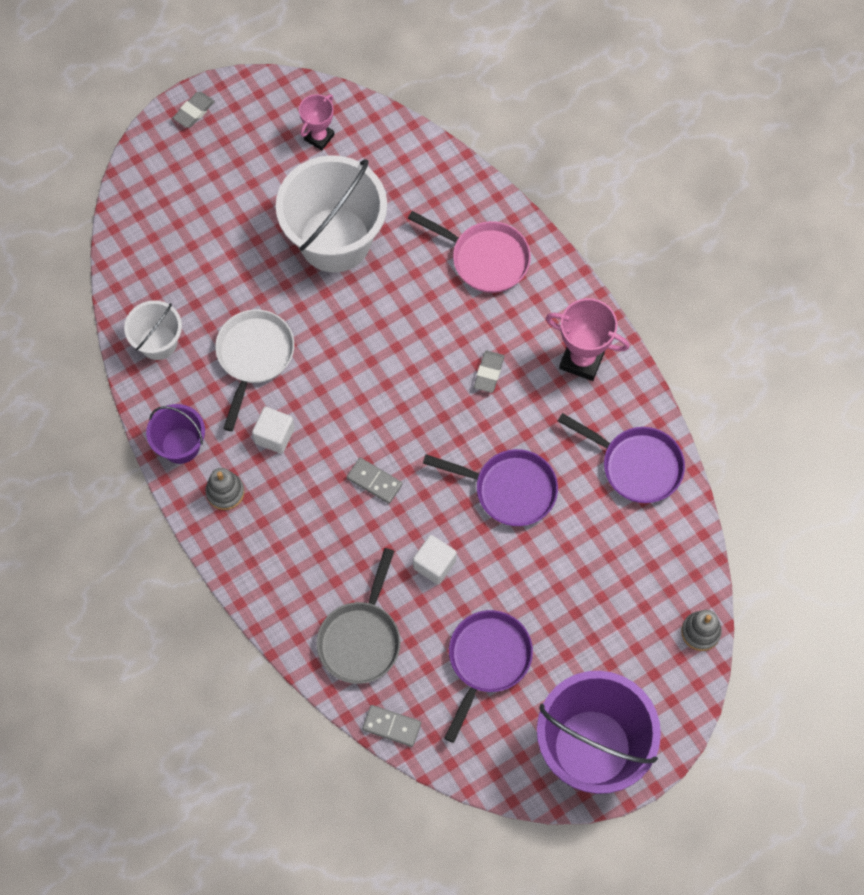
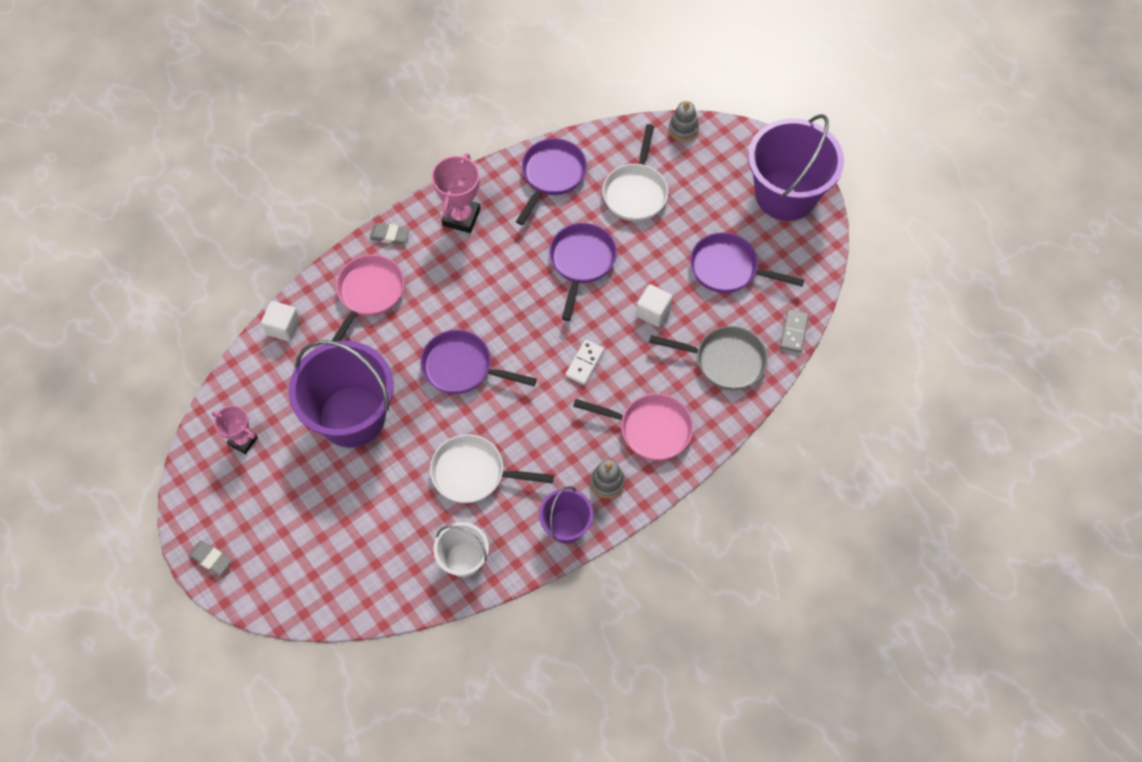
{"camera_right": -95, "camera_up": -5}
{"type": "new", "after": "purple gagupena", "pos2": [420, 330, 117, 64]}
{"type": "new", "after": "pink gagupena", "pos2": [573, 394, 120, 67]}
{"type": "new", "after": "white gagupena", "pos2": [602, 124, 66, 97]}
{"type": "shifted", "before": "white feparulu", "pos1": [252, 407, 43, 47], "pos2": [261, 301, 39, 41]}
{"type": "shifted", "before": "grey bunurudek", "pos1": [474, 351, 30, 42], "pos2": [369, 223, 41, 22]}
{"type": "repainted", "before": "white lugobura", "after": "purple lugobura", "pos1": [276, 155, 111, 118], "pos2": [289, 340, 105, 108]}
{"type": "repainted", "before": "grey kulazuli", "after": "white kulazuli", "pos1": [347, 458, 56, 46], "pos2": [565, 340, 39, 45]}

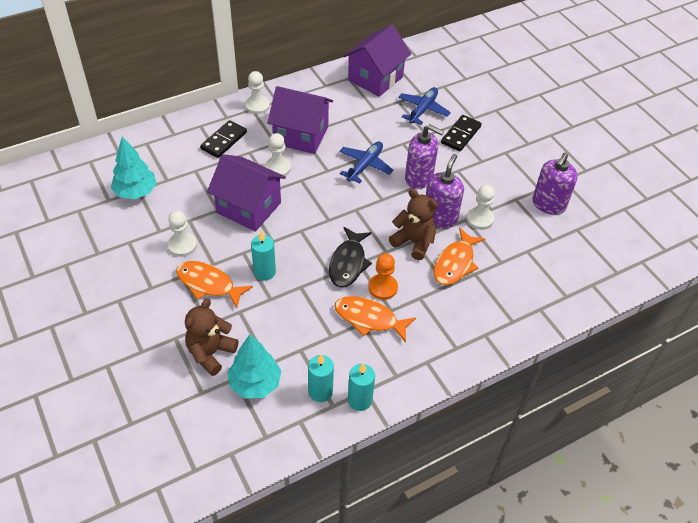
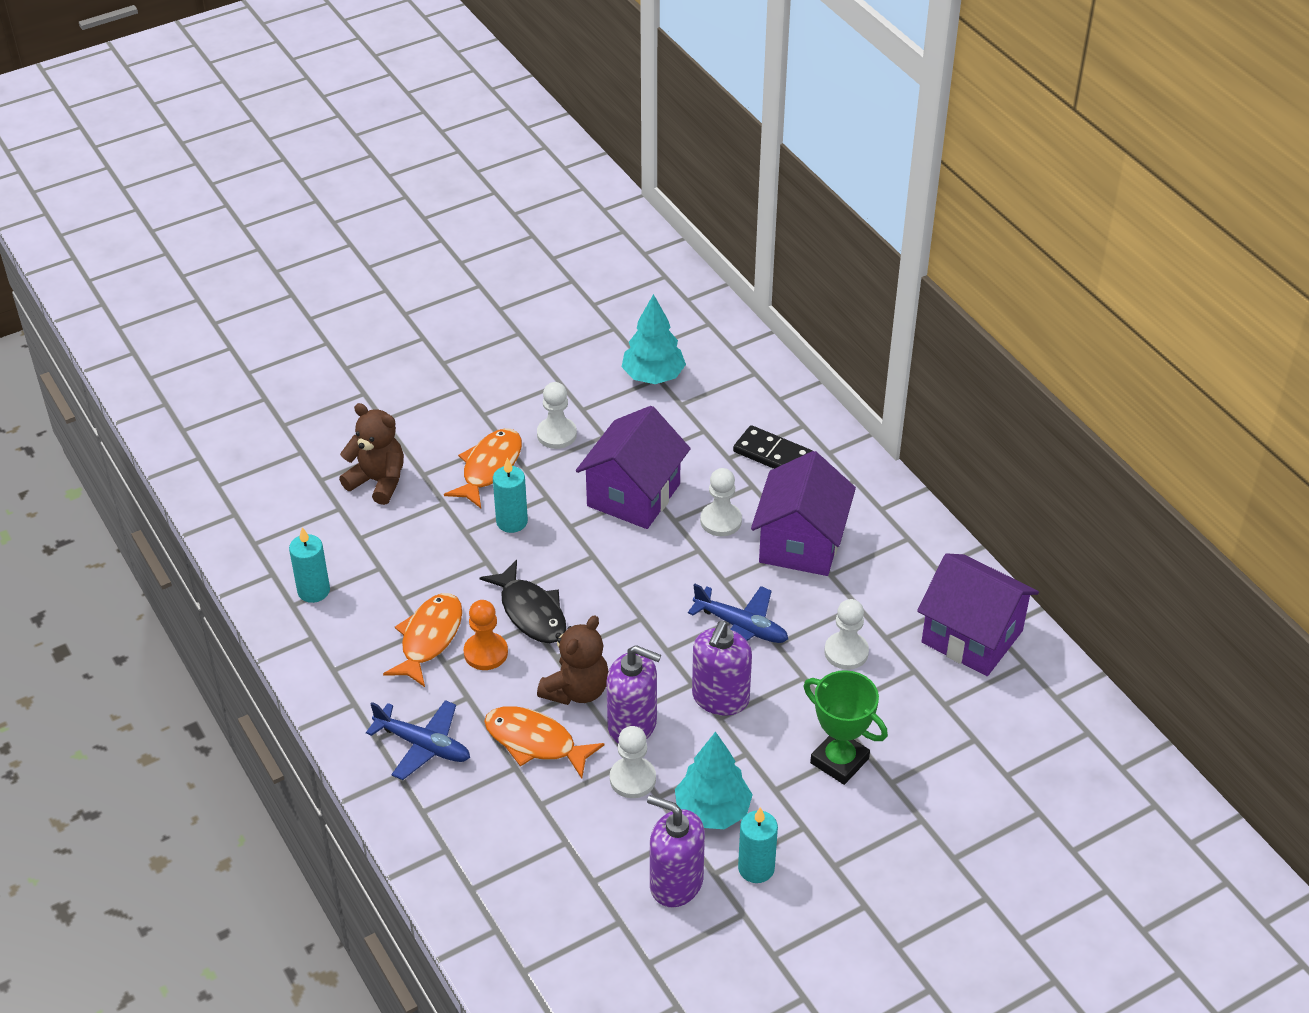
{"camera_right": 90, "camera_up": -5}
{"type": "shifted", "before": "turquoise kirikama", "pos1": [228, 334, 54, 64], "pos2": [675, 732, 78, 97]}
{"type": "shifted", "before": "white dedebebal", "pos1": [245, 71, 25, 43], "pos2": [825, 599, 44, 71]}
{"type": "shifted", "before": "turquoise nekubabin", "pos1": [348, 363, 27, 48], "pos2": [738, 807, 40, 76]}
{"type": "shifted", "before": "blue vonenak", "pos1": [398, 87, 53, 38], "pos2": [366, 700, 104, 80]}
{"type": "swapped", "before": "black kulazuli", "after": "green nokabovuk", "pos1": [441, 115, 41, 36], "pos2": [804, 670, 84, 115]}
{"type": "rotated", "before": "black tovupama", "pos1": [329, 227, 43, 60], "pos2": [480, 560, 86, 83], "turn": -135}

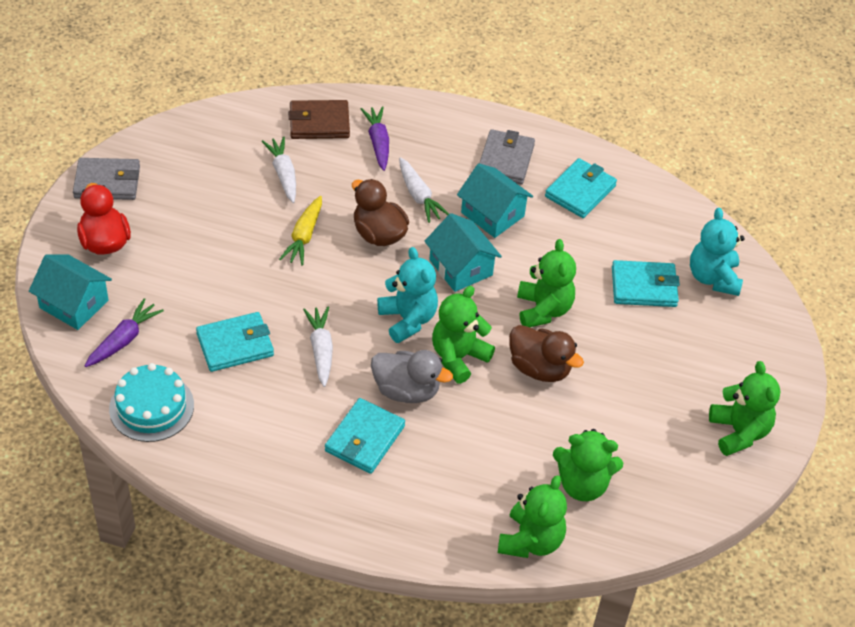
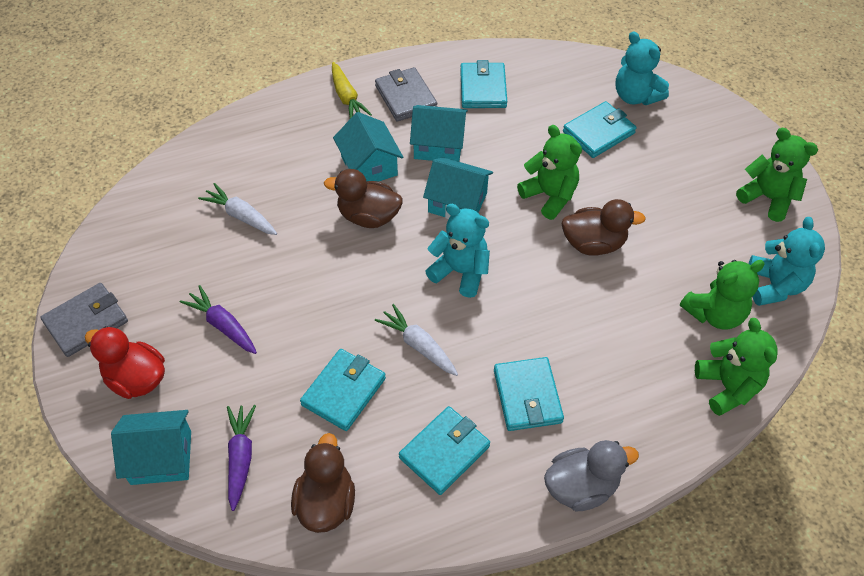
{"camera_right": -35, "camera_up": 5}
{"type": "gone", "before": "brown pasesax", "pos1": [288, 100, 62, 39]}
{"type": "gone", "before": "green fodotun", "pos1": [432, 286, 63, 98]}
{"type": "new", "after": "turquoise pasesax", "pos2": [399, 406, 91, 89]}
{"type": "new", "after": "turquoise fodotun", "pos2": [749, 217, 76, 89]}
{"type": "shifted", "before": "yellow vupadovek", "pos1": [279, 196, 43, 70], "pos2": [332, 62, 40, 57]}
{"type": "shifted", "before": "purple vupadovek", "pos1": [361, 106, 28, 65], "pos2": [179, 285, 78, 69]}
{"type": "shifted", "before": "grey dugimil", "pos1": [371, 350, 82, 53], "pos2": [544, 440, 95, 71]}
{"type": "swapped", "before": "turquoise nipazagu", "after": "brown dugimil", "pos1": [109, 363, 85, 79], "pos2": [291, 433, 64, 100]}
{"type": "swapped", "before": "white vupadovek", "after": "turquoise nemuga", "pos1": [399, 157, 50, 66], "pos2": [333, 112, 70, 70]}

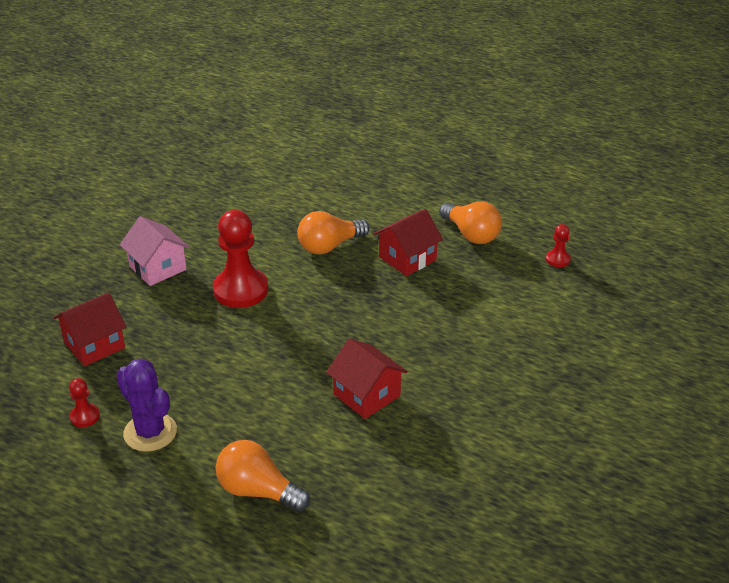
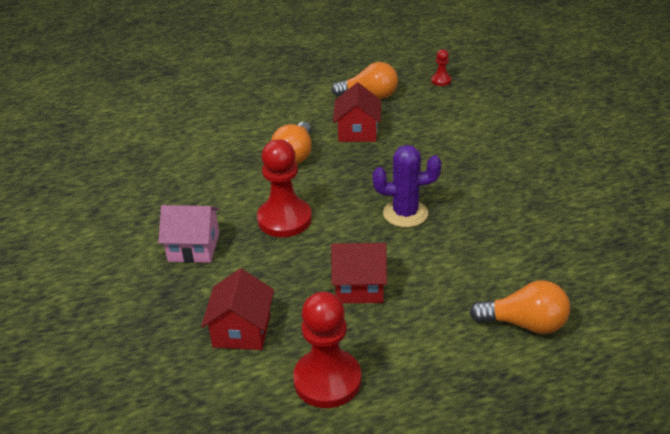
{"camera_right": -45, "camera_up": 0}
{"type": "shifted", "before": "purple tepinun", "pos1": [116, 359, 61, 93], "pos2": [373, 145, 68, 83]}
{"type": "shifted", "before": "red nemuga", "pos1": [326, 339, 82, 80], "pos2": [331, 243, 56, 60]}
{"type": "rotated", "before": "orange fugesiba", "pos1": [216, 440, 94, 72], "pos2": [470, 280, 100, 54], "turn": -150}
{"type": "scaled", "before": "red dedebebal", "pos1": [69, 378, 31, 49], "pos2": [293, 292, 68, 116], "scale": 2.17}

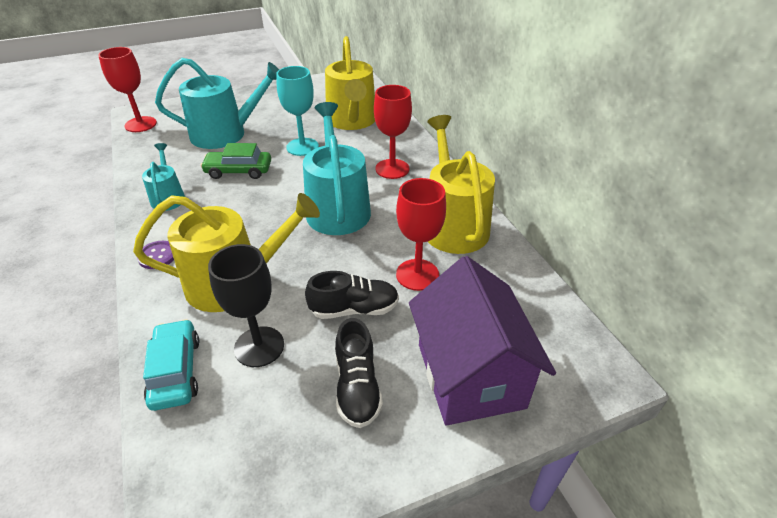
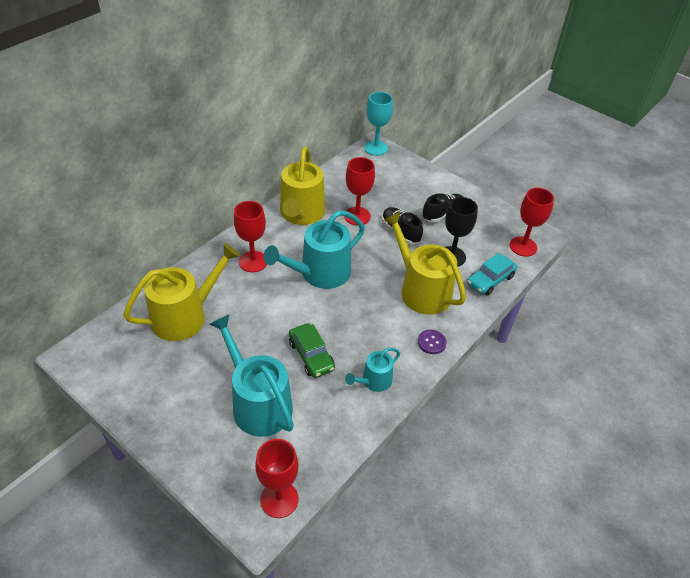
{"camera_right": -120, "camera_up": 5}
{"type": "gone", "before": "purple nemuga", "pos1": [409, 256, 147, 169]}
{"type": "new", "after": "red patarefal", "pos2": [509, 188, 45, 69]}
{"type": "shifted", "before": "turquoise patarefal", "pos1": [276, 66, 43, 90], "pos2": [364, 92, 29, 64]}
{"type": "rotated", "before": "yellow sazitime", "pos1": [427, 115, 68, 139], "pos2": [280, 146, 45, 79], "turn": -45}

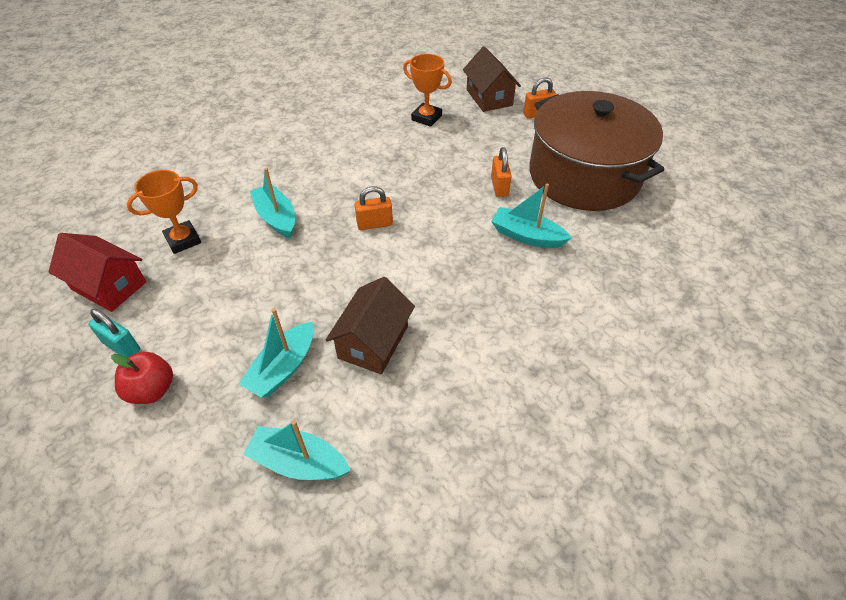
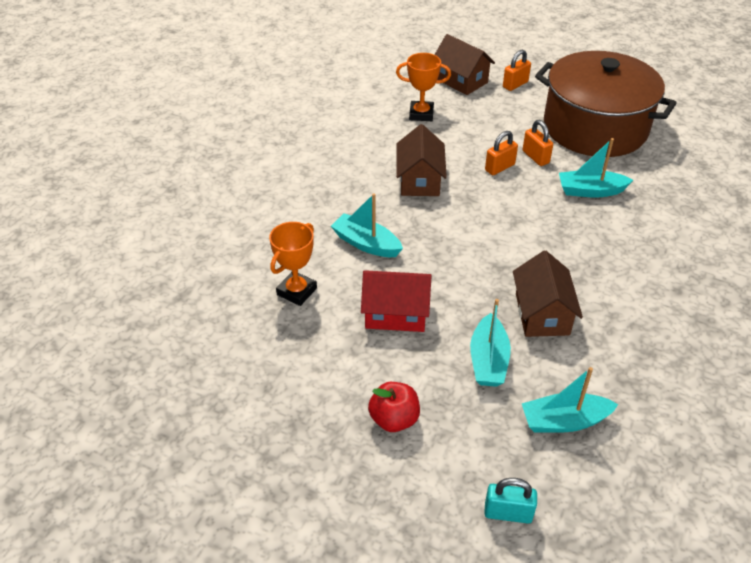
{"camera_right": -25, "camera_up": -5}
{"type": "new", "after": "brown nemuga", "pos2": [396, 124, 51, 72]}
{"type": "shifted", "before": "red nemuga", "pos1": [48, 233, 98, 79], "pos2": [361, 270, 71, 62]}
{"type": "shifted", "before": "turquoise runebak", "pos1": [88, 309, 52, 48], "pos2": [484, 478, 53, 45]}
{"type": "shifted", "before": "orange runebak", "pos1": [354, 186, 39, 44], "pos2": [485, 131, 33, 44]}

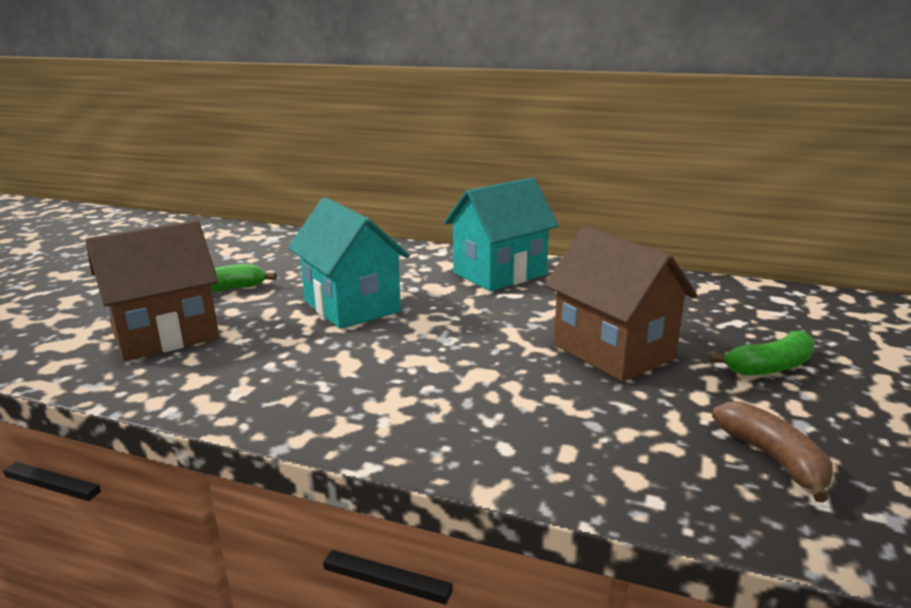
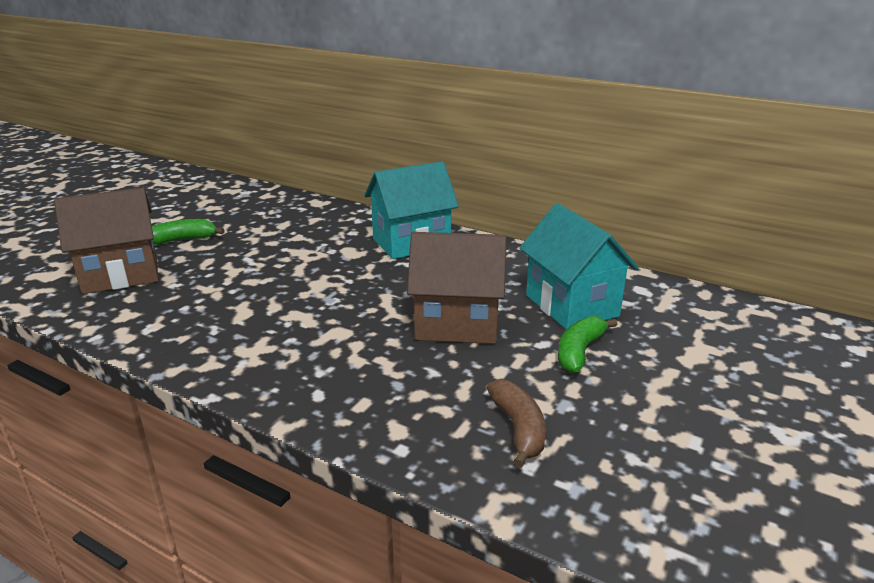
{"camera_right": 10, "camera_up": 5}
{"type": "shifted", "before": "turquoise nemuga", "pos1": [288, 197, 122, 132], "pos2": [519, 203, 120, 127]}
{"type": "rotated", "before": "brown nemuga", "pos1": [545, 226, 152, 156], "pos2": [407, 232, 100, 112], "turn": -60}
{"type": "rotated", "before": "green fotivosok", "pos1": [710, 331, 105, 45], "pos2": [558, 316, 60, 57], "turn": 135}

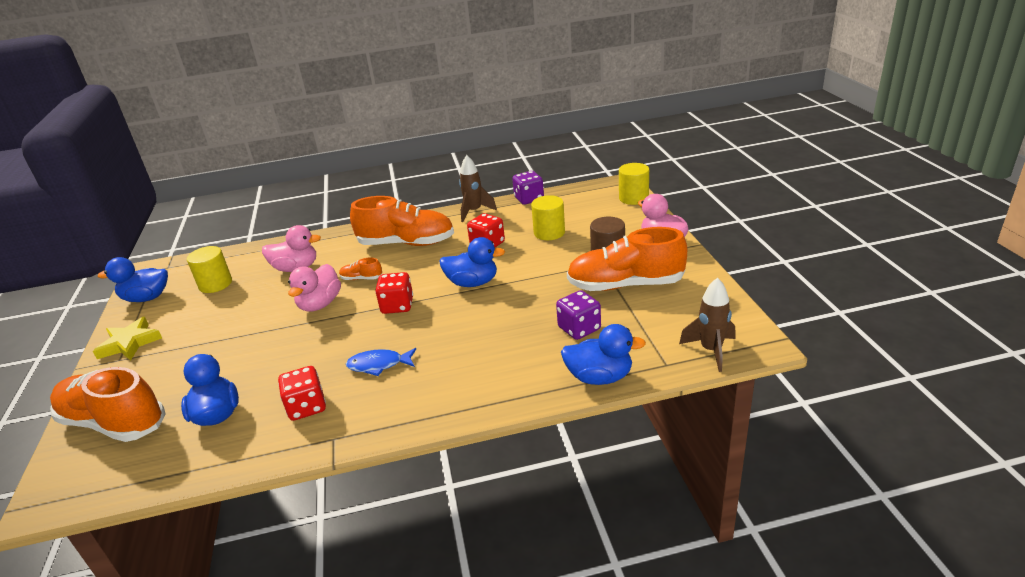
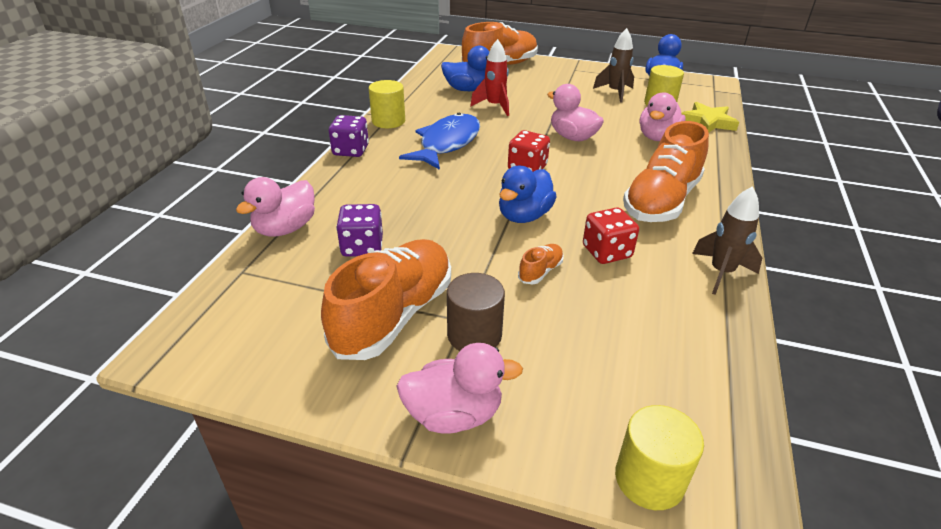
{"camera_right": 115, "camera_up": 5}
{"type": "gone", "before": "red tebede", "pos1": [278, 366, 48, 55]}
{"type": "new", "after": "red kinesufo", "pos2": [470, 39, 39, 77]}
{"type": "shifted", "before": "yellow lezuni", "pos1": [93, 317, 69, 44], "pos2": [682, 102, 57, 31]}
{"type": "shifted", "before": "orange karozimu", "pos1": [339, 258, 43, 22], "pos2": [518, 244, 46, 40]}
{"type": "shifted", "before": "purple tebede", "pos1": [512, 171, 32, 34], "pos2": [329, 115, 40, 42]}
{"type": "shifted", "before": "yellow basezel", "pos1": [531, 195, 34, 45], "pos2": [369, 80, 36, 48]}
{"type": "shifted", "before": "brown kinesufo", "pos1": [679, 278, 56, 94], "pos2": [593, 28, 41, 75]}
{"type": "repainted", "before": "blue dugimil", "after": "pink dugimil", "pos1": [561, 324, 85, 61], "pos2": [236, 177, 79, 60]}
{"type": "scaled", "before": "blue tovupama", "pos1": [346, 348, 70, 28], "pos2": [399, 113, 81, 57], "scale": 1.75}

